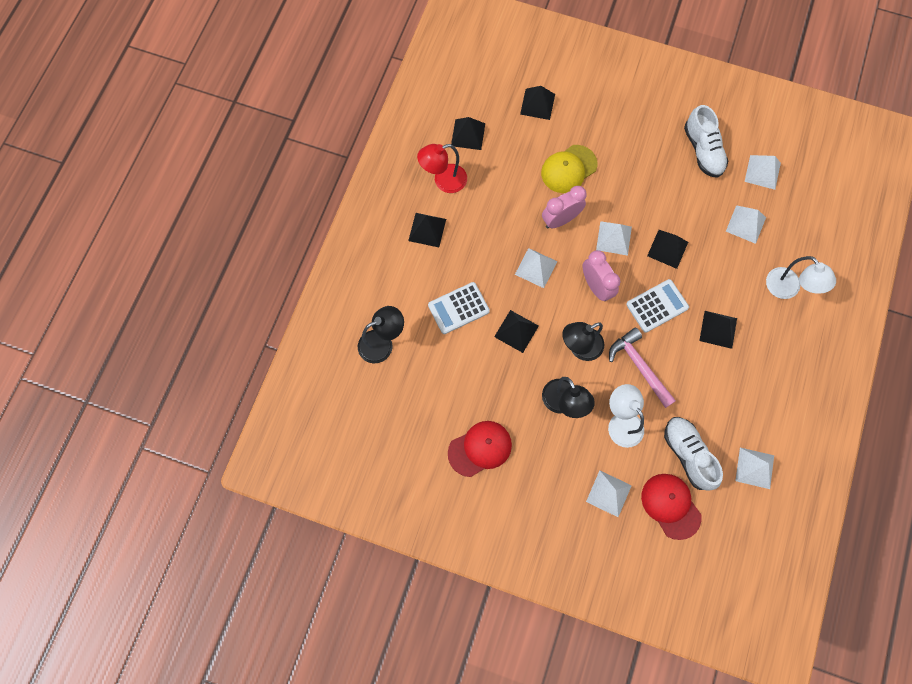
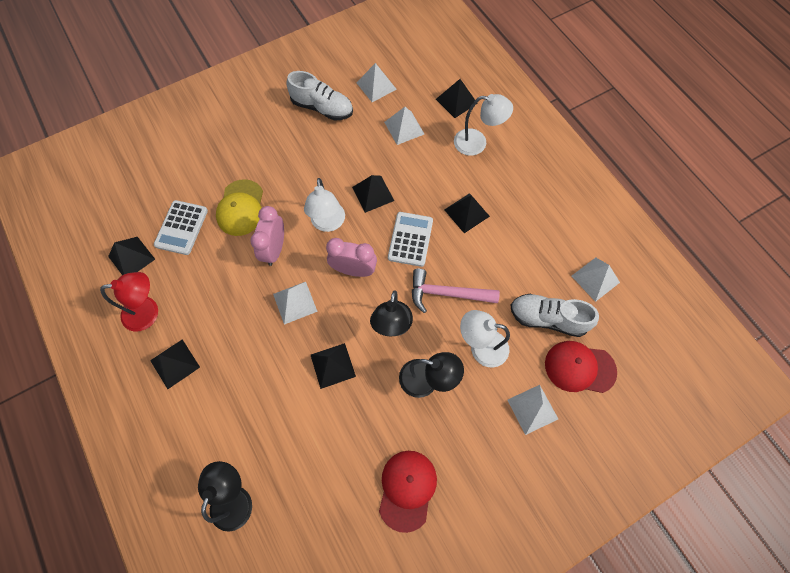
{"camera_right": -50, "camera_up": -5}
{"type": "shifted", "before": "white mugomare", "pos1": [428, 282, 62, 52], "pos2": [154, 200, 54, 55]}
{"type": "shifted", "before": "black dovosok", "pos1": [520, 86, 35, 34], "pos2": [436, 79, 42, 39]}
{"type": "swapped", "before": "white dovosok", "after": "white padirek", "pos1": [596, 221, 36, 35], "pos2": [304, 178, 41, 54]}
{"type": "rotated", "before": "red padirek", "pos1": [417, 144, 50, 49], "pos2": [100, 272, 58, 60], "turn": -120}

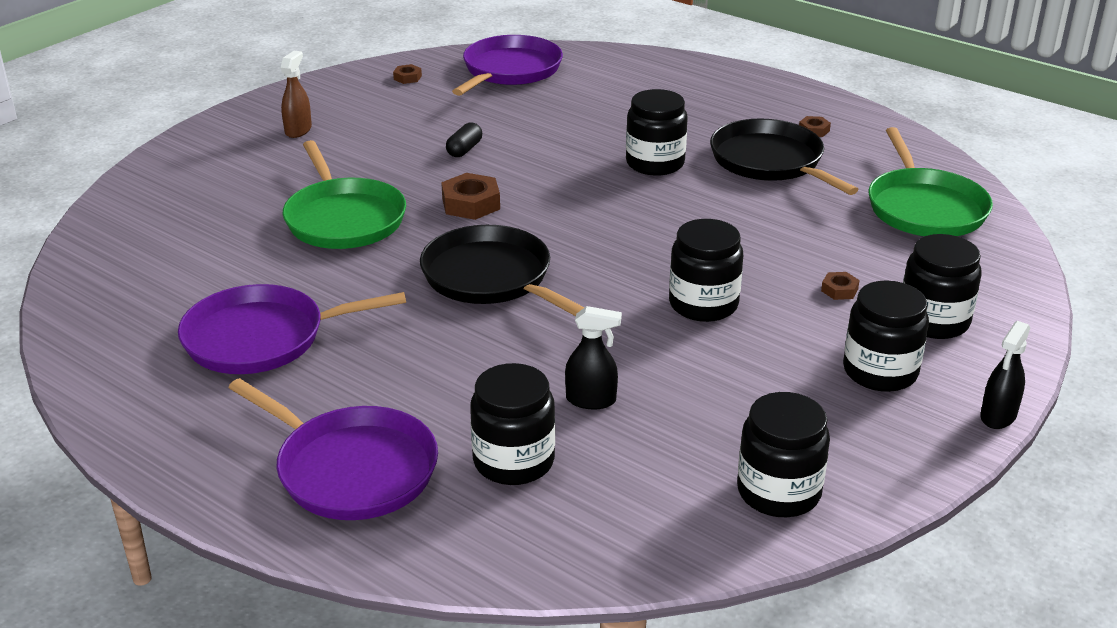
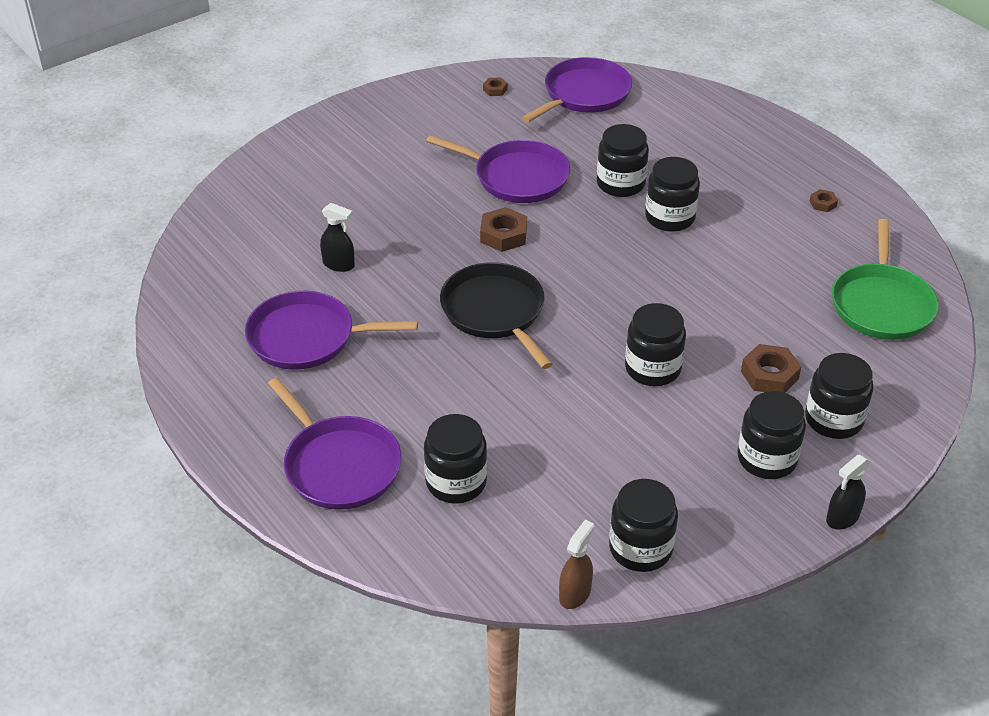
{"camera_right": 15, "camera_up": 10}
{"type": "gone", "before": "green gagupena", "pos1": [283, 140, 123, 109]}
{"type": "gone", "before": "black gagupena", "pos1": [710, 119, 149, 76]}
{"type": "new", "after": "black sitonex", "pos2": [597, 124, 52, 73]}
{"type": "shifted", "before": "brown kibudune", "pos1": [281, 51, 31, 87], "pos2": [559, 520, 35, 89]}
{"type": "shifted", "before": "black kibudune", "pos1": [565, 306, 57, 103], "pos2": [320, 203, 35, 69]}
{"type": "swapped", "before": "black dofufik", "after": "purple gagupena", "pos1": [446, 122, 36, 35], "pos2": [426, 135, 144, 68]}
{"type": "scaled", "before": "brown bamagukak", "pos1": [821, 272, 39, 28], "pos2": [741, 344, 60, 49], "scale": 1.85}

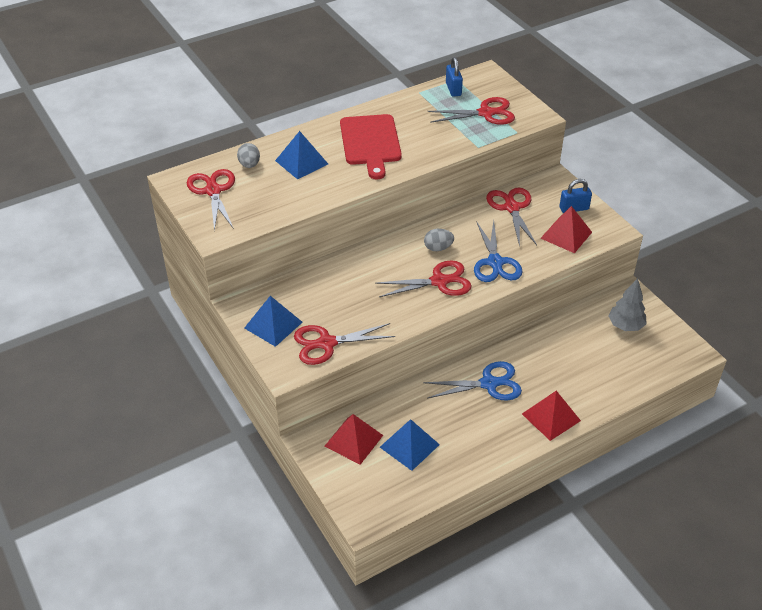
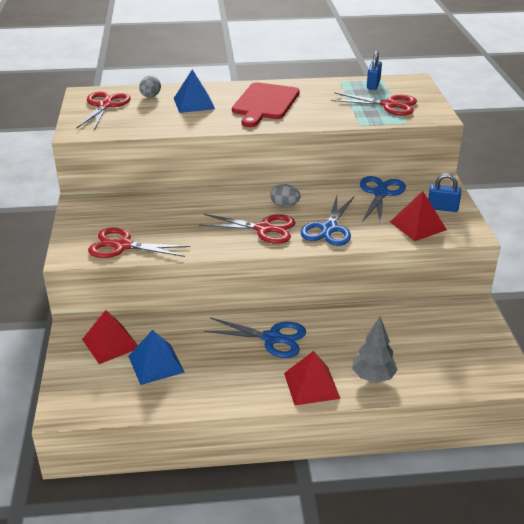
{"camera_right": 25, "camera_up": -10}
{"type": "gone", "before": "blue dovosok", "pos1": [244, 296, 59, 51]}
{"type": "shifted", "before": "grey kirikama", "pos1": [608, 278, 39, 53], "pos2": [352, 316, 46, 67]}
{"type": "repainted", "before": "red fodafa", "after": "blue fodafa", "pos1": [486, 188, 51, 59], "pos2": [360, 176, 46, 49]}

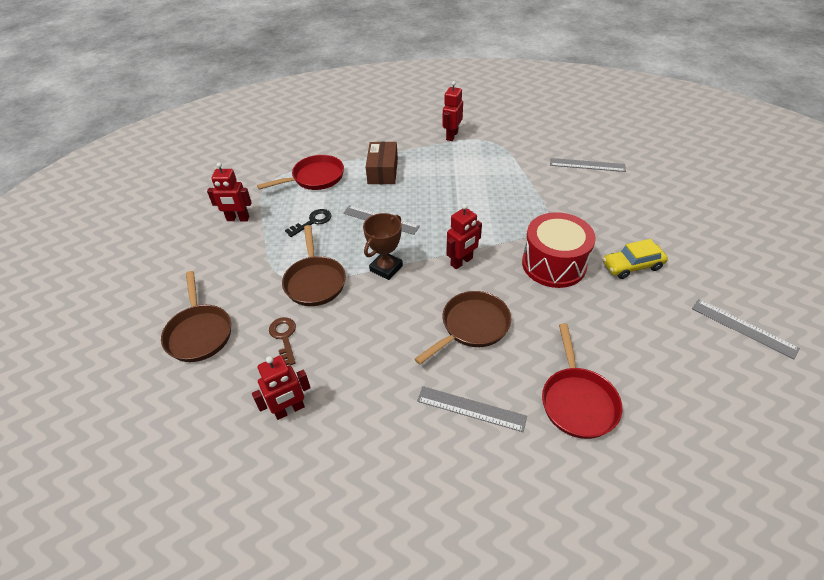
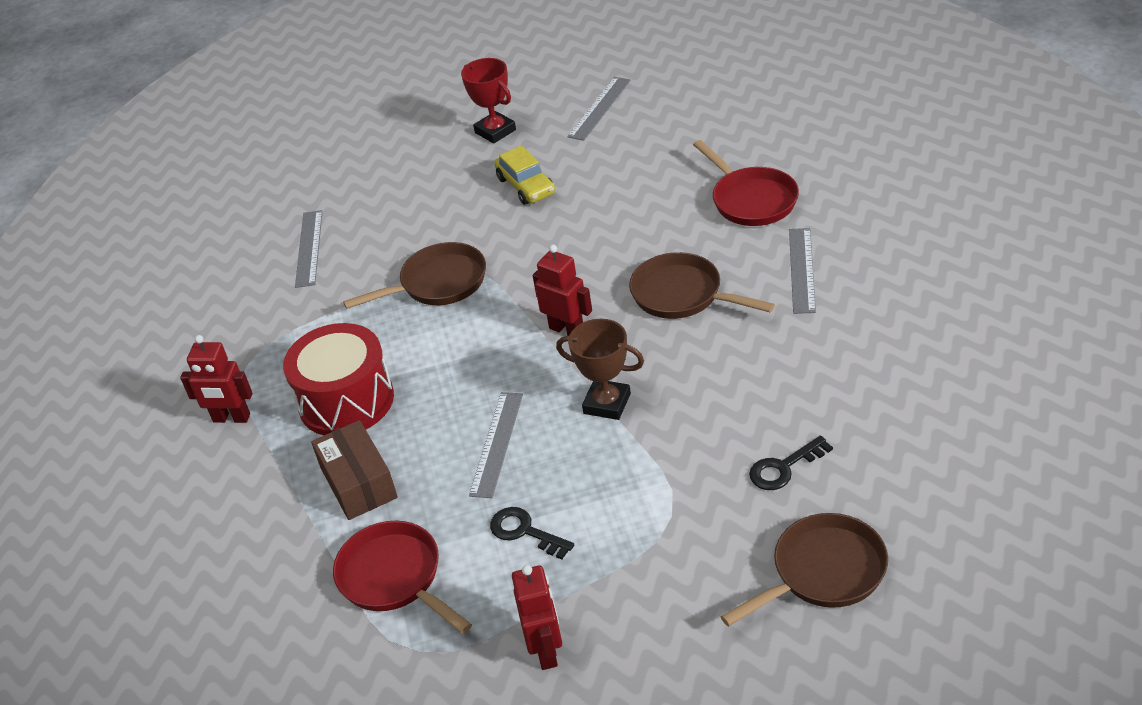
{"camera_right": -100, "camera_up": -5}
{"type": "gone", "before": "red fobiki", "pos1": [252, 355, 59, 65]}
{"type": "new", "after": "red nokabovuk", "pos2": [461, 58, 55, 85]}
{"type": "shifted", "before": "brown gagupena", "pos1": [282, 225, 64, 81], "pos2": [343, 242, 143, 67]}
{"type": "shifted", "before": "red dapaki", "pos1": [522, 212, 74, 76], "pos2": [283, 323, 111, 112]}
{"type": "repainted", "before": "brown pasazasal", "after": "black pasazasal", "pos1": [269, 317, 27, 48], "pos2": [749, 436, 84, 54]}
{"type": "rotated", "before": "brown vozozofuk", "pos1": [366, 142, 32, 42], "pos2": [311, 420, 87, 100], "turn": 75}
{"type": "rotated", "before": "red gagupena", "pos1": [542, 323, 80, 116], "pos2": [693, 140, 106, 86], "turn": 75}

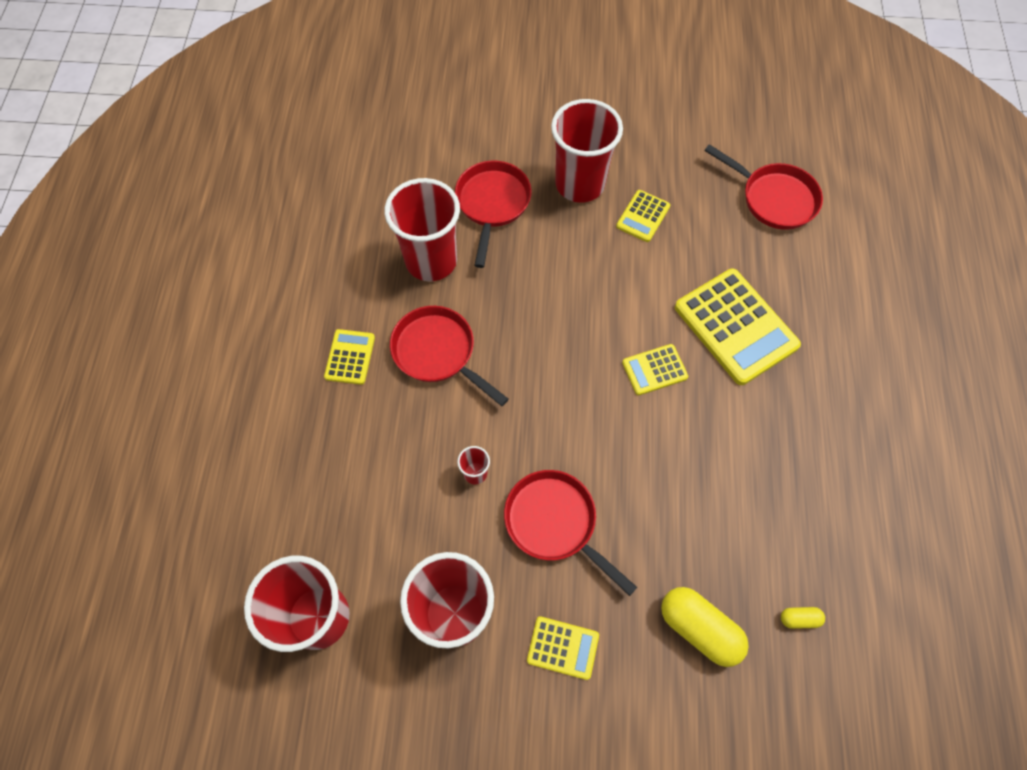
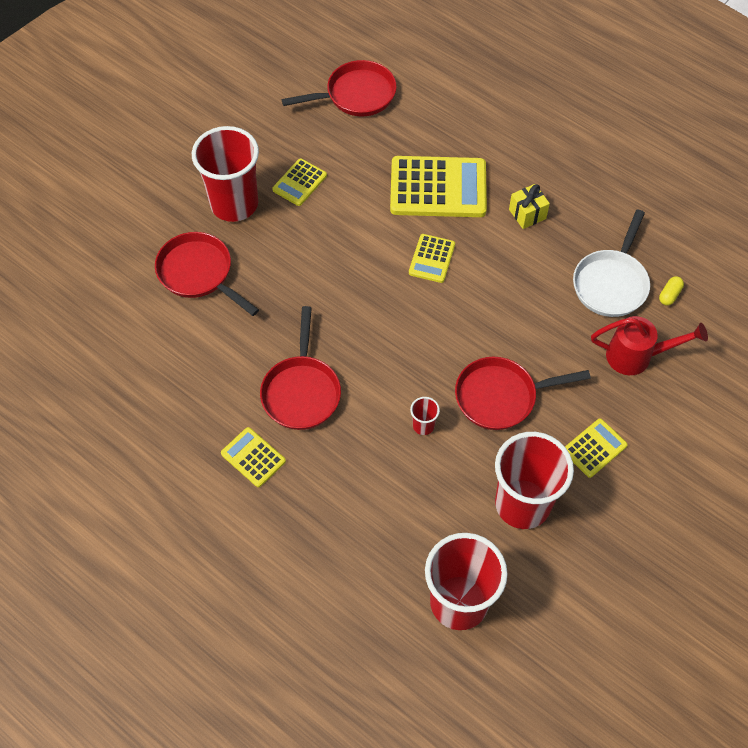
{"camera_right": -55, "camera_up": -5}
{"type": "gone", "before": "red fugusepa", "pos1": [384, 178, 76, 103]}
{"type": "new", "after": "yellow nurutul", "pos2": [509, 184, 41, 45]}
{"type": "new", "after": "white gagupena", "pos2": [573, 209, 77, 108]}
{"type": "swapped", "before": "yellow dofufik", "after": "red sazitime", "pos1": [661, 587, 88, 80], "pos2": [591, 316, 117, 59]}
{"type": "rotated", "before": "red gagupena", "pos1": [390, 306, 119, 100], "pos2": [260, 306, 81, 124], "turn": -75}
{"type": "rotated", "before": "yellow mugomare", "pos1": [616, 190, 54, 52], "pos2": [272, 158, 55, 48], "turn": 60}

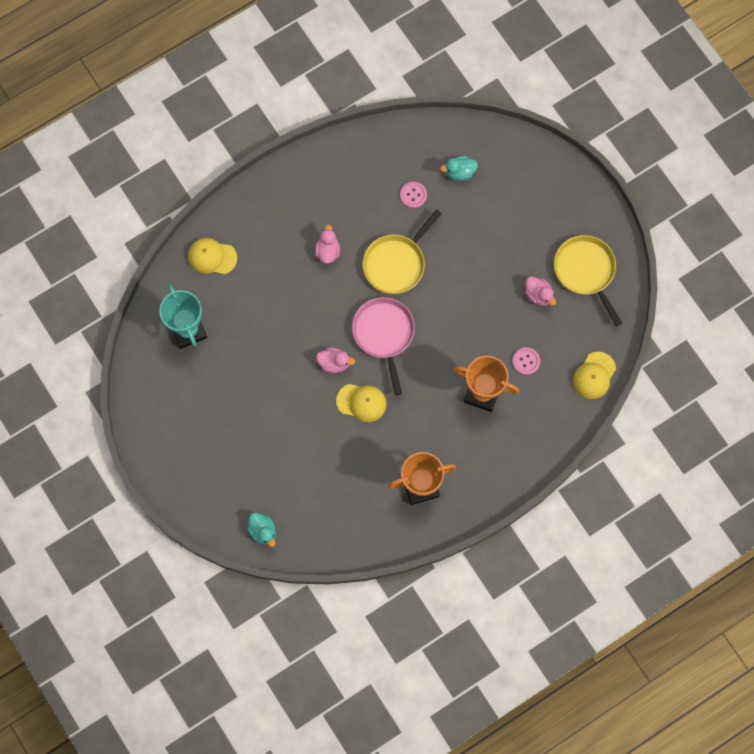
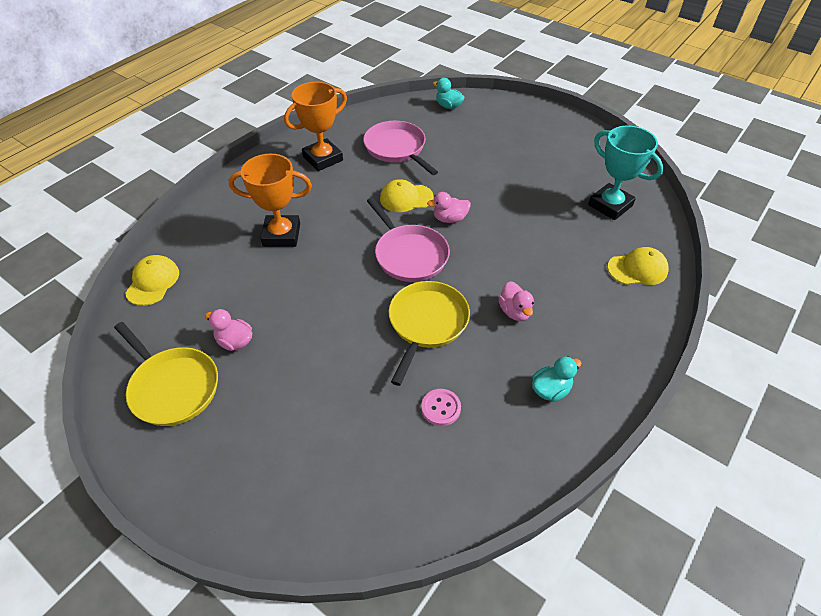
{"camera_right": 160, "camera_up": -25}
{"type": "gone", "before": "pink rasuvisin", "pos1": [512, 347, 28, 28]}
{"type": "new", "after": "pink gagupena", "pos2": [363, 121, 75, 54]}
{"type": "shifted", "before": "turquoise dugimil", "pos1": [440, 156, 38, 25], "pos2": [532, 356, 49, 46]}

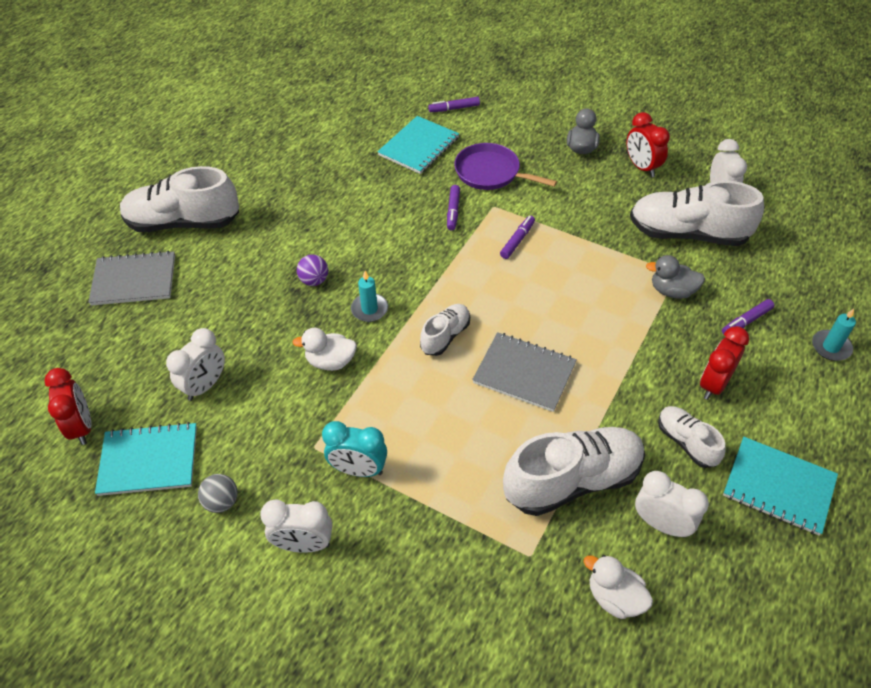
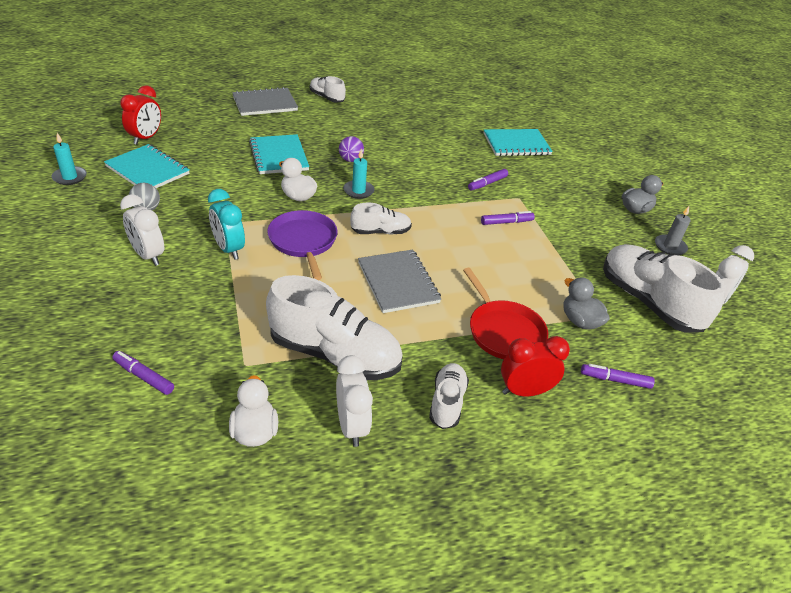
{"camera_right": 40, "camera_up": -10}
{"type": "gone", "before": "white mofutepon", "pos1": [166, 328, 59, 73]}
{"type": "new", "after": "red gagupena", "pos2": [463, 268, 85, 91]}
{"type": "shifted", "before": "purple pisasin", "pos1": [428, 97, 52, 15], "pos2": [112, 351, 62, 44]}
{"type": "shifted", "before": "purple gagupena", "pos1": [454, 143, 103, 47], "pos2": [267, 210, 71, 70]}
{"type": "shifted", "before": "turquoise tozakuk", "pos1": [723, 437, 115, 99], "pos2": [249, 134, 60, 40]}
{"type": "shifted", "before": "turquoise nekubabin", "pos1": [812, 308, 44, 53], "pos2": [51, 133, 36, 52]}
{"type": "swapped", "before": "red mofutepon", "after": "grey nekubabin", "pos1": [627, 112, 43, 65], "pos2": [655, 206, 36, 49]}
{"type": "rotated", "before": "grey tozakuk", "pos1": [88, 251, 87, 55], "pos2": [232, 87, 66, 29], "turn": -60}
{"type": "scaled", "before": "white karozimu", "pos1": [120, 166, 119, 66], "pos2": [310, 76, 36, 27], "scale": 0.53}

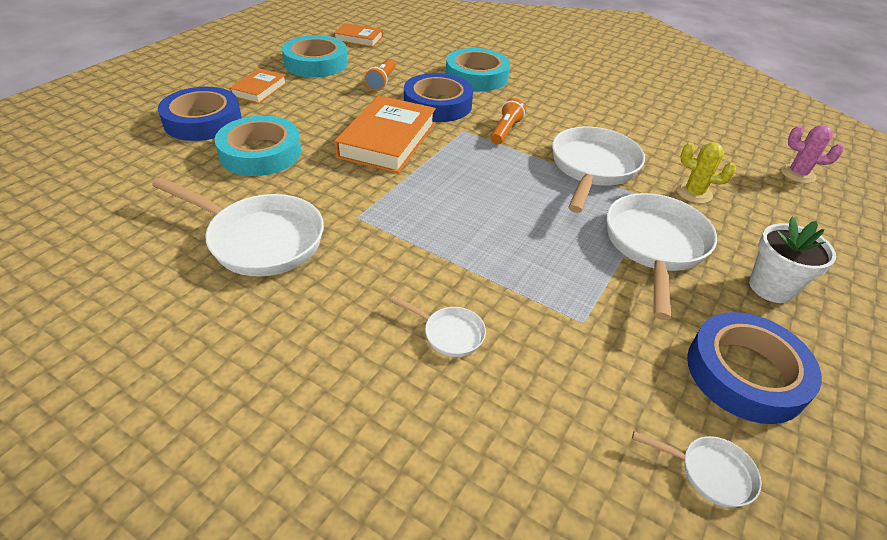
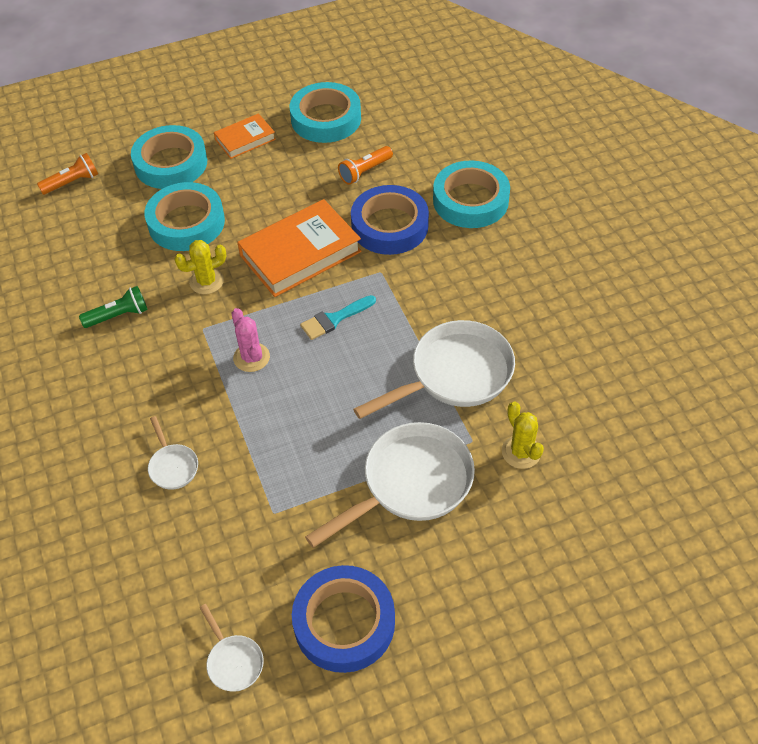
{"camera_right": 40, "camera_up": 10}
{"type": "gone", "before": "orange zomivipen", "pos1": [334, 23, 49, 24]}
{"type": "gone", "before": "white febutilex", "pos1": [749, 217, 87, 86]}
{"type": "new", "after": "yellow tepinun", "pos2": [174, 240, 52, 54]}
{"type": "new", "after": "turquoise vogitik", "pos2": [300, 295, 76, 45]}
{"type": "shifted", "before": "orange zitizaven", "pos1": [490, 98, 36, 46], "pos2": [37, 153, 61, 42]}
{"type": "shifted", "before": "pink tepinun", "pos1": [781, 125, 62, 58], "pos2": [232, 308, 38, 64]}
{"type": "swapped", "before": "white gagupena", "after": "green zitizaven", "pos1": [152, 177, 172, 100], "pos2": [79, 286, 69, 42]}
{"type": "repainted", "before": "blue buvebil", "after": "turquoise buvebil", "pos1": [158, 87, 84, 54], "pos2": [131, 125, 76, 64]}

